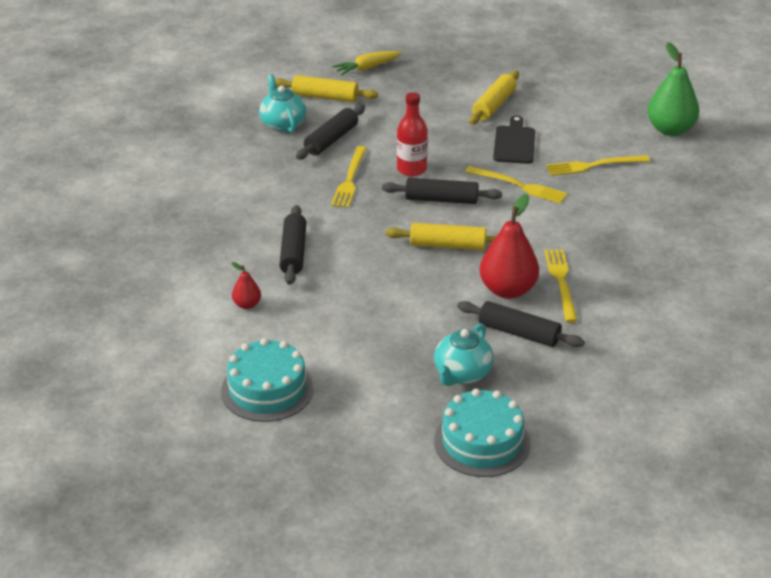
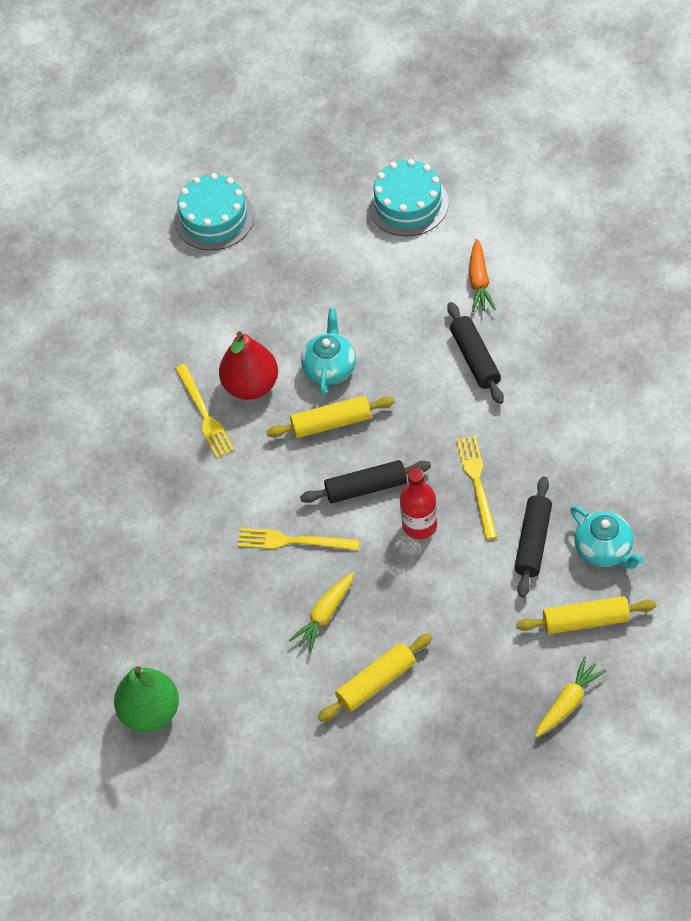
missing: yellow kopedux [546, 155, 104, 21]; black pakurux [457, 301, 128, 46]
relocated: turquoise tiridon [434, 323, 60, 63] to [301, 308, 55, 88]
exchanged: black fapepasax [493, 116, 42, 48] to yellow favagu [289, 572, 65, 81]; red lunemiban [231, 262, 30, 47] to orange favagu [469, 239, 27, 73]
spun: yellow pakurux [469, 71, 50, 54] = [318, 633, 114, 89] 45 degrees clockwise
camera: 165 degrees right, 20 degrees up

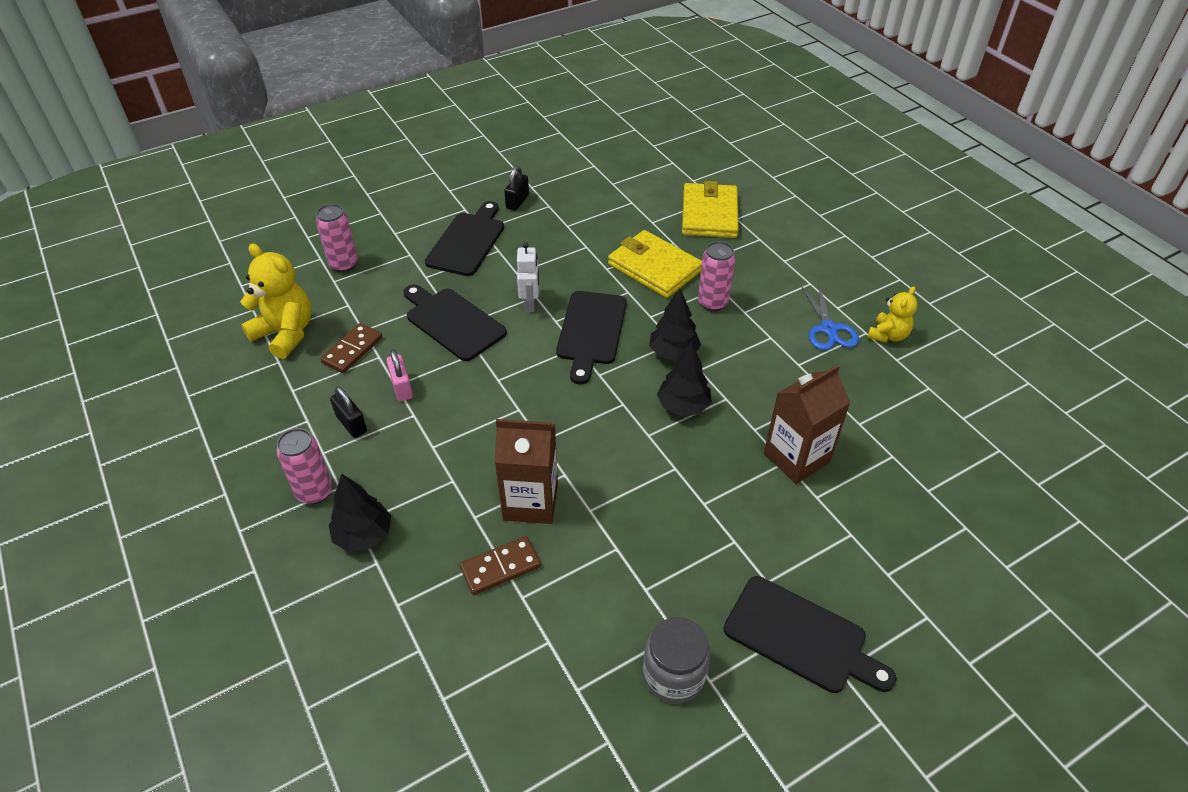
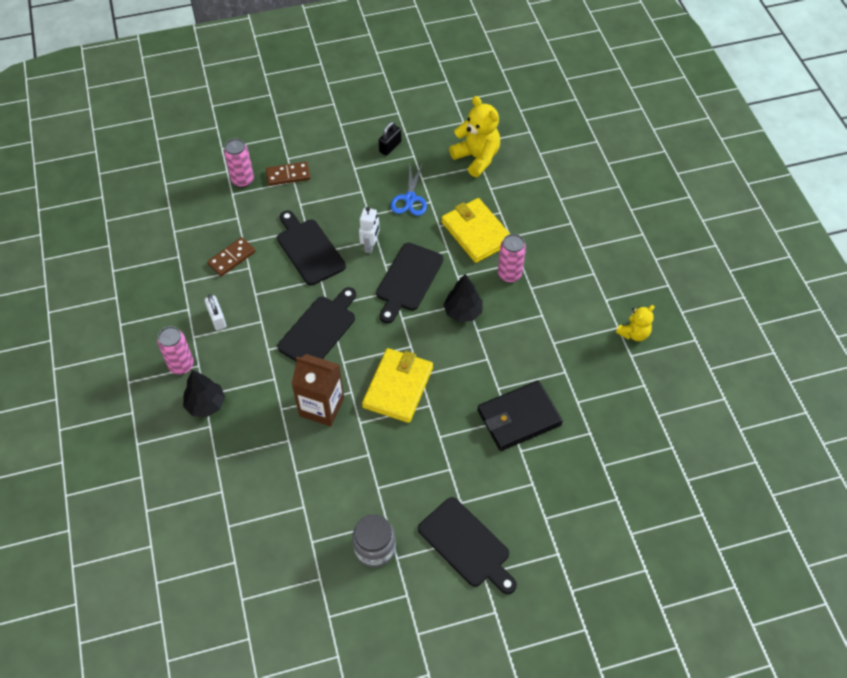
missing: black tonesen [657, 342, 55, 74]; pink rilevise [386, 349, 27, 52]
relocated: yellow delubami [682, 181, 57, 57] to [362, 348, 71, 75]; black fapepasax [425, 201, 79, 75] to [277, 287, 79, 75]; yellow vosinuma [240, 243, 71, 116] to [449, 96, 51, 81]; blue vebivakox [801, 285, 58, 65] to [391, 163, 36, 53]; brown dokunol [460, 536, 81, 59] to [266, 162, 44, 24]
exchanged: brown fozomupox [764, 365, 87, 119] to black delubami [477, 381, 86, 70]
colour: black rilevise [330, 386, 37, 52] to white rilevise [205, 294, 21, 37]
camera: 15 degrees right, 10 degrees up

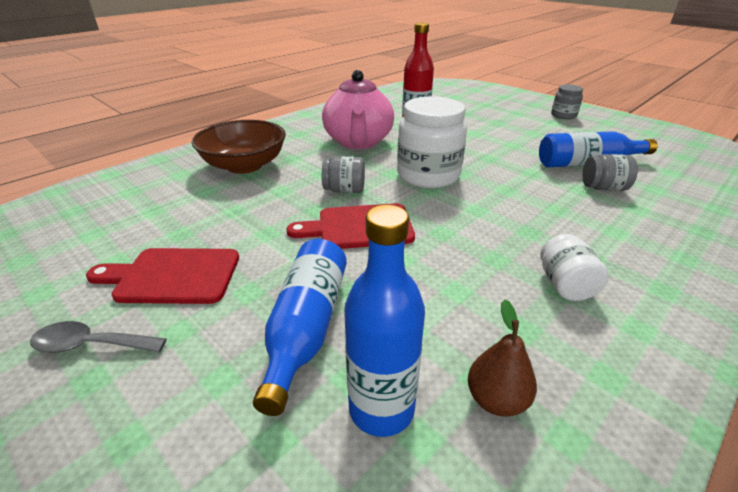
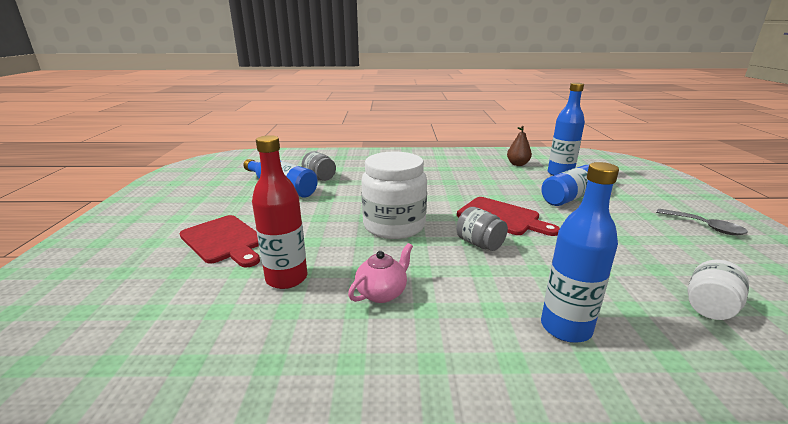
missing: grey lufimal [551, 84, 32, 35]
relocated: white lufimal [540, 234, 69, 67] to [687, 260, 62, 60]; red fapepasax [86, 248, 153, 56] to [179, 215, 81, 53]
exchanged: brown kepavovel [192, 120, 94, 54] to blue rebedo [541, 162, 78, 181]
size: pink tiridon [322, 70, 72, 79] = [348, 243, 65, 60] x0.49
camera: 135 degrees left, 10 degrees down

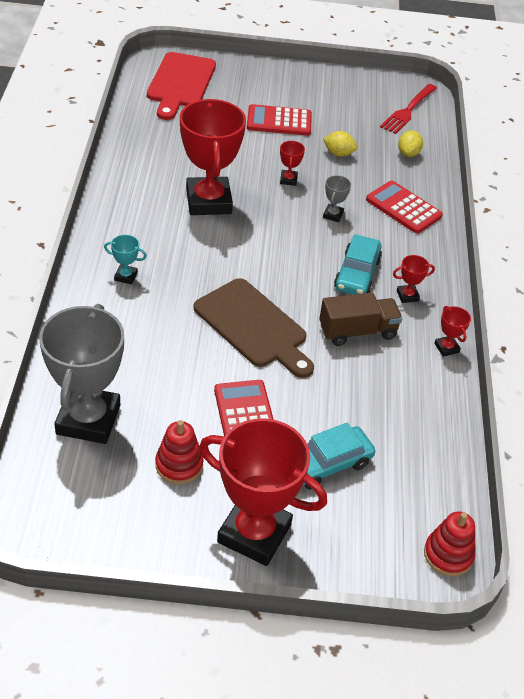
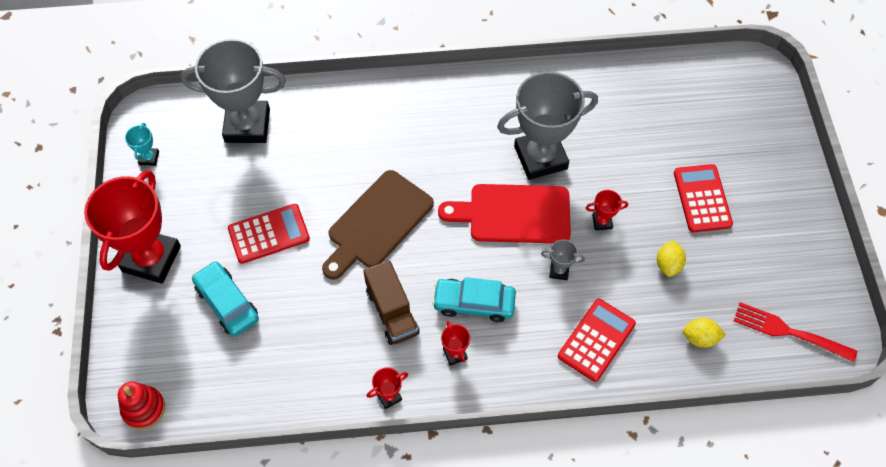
missing: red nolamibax [155, 420, 48, 65]
relocated: red fapepasax [147, 52, 69, 68] to [438, 184, 133, 59]; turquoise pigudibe [104, 235, 43, 49] to [125, 123, 34, 43]
colour: red pigudibe [180, 99, 66, 116] to grey pigudibe [497, 72, 101, 108]
camera: 85 degrees right, 15 degrees up

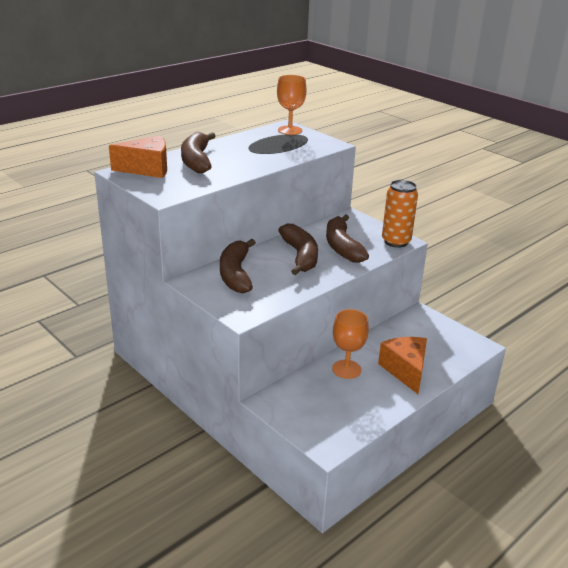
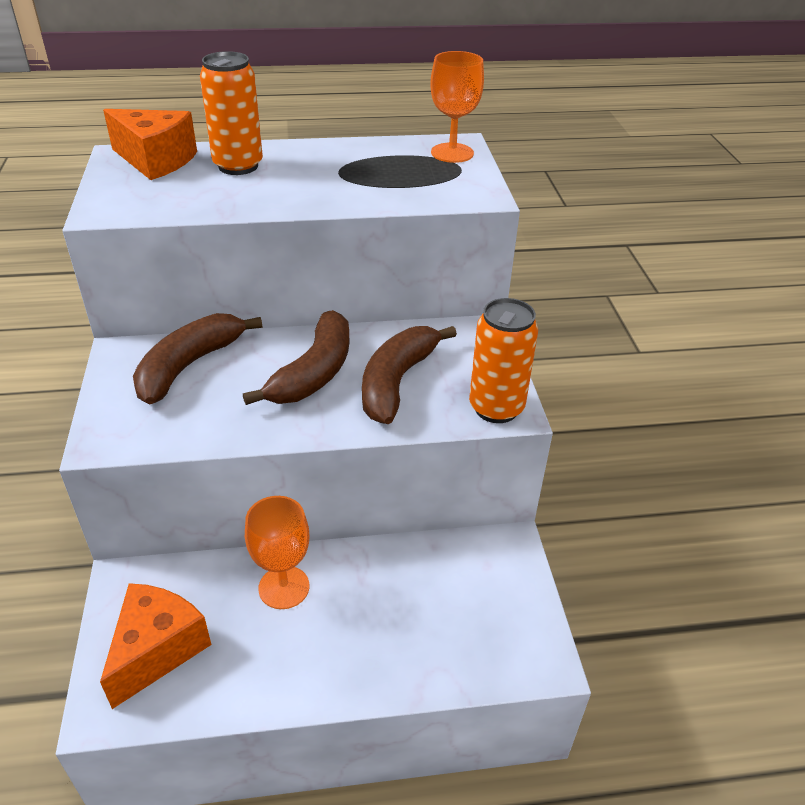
relocated: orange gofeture [378, 337, 49, 57] to [100, 583, 111, 126]
exchanged: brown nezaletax [181, 132, 34, 41] to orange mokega [200, 51, 63, 124]
camera: 35 degrees right, 10 degrees up

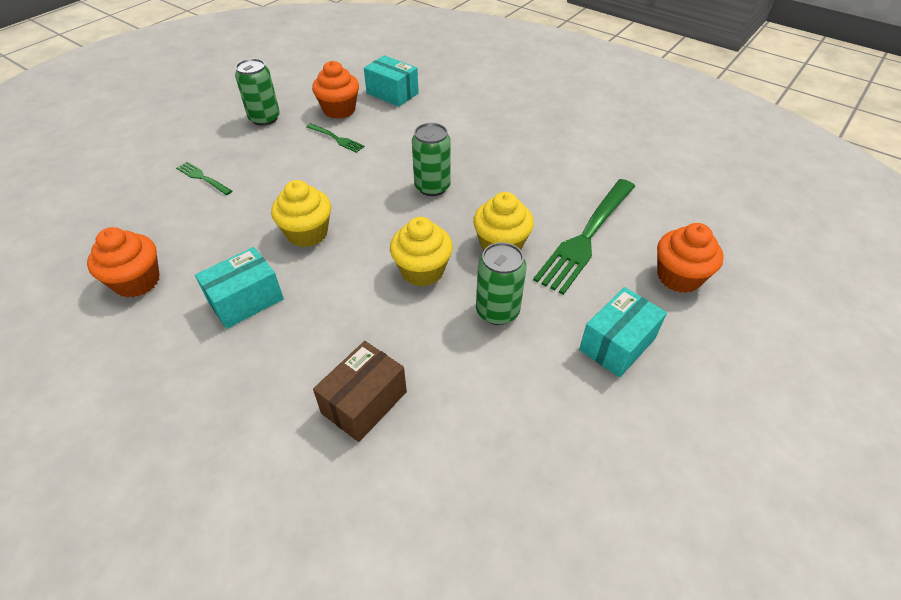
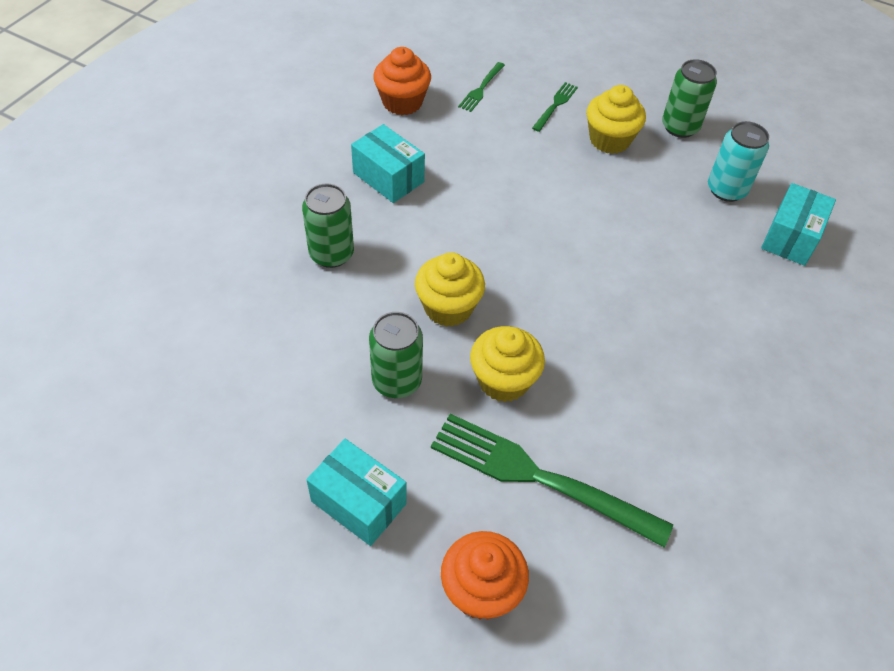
missing: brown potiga [313, 341, 94, 101]
relocated: green kopedux [306, 123, 59, 30] to [458, 62, 47, 50]; green mokega [412, 123, 39, 73] to [302, 183, 52, 85]; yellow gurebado [271, 180, 60, 67] to [586, 85, 60, 69]
exchanged: orange gurebado [312, 61, 47, 58] to turquoise mokega [708, 121, 61, 81]
camera: 80 degrees right, 5 degrees up

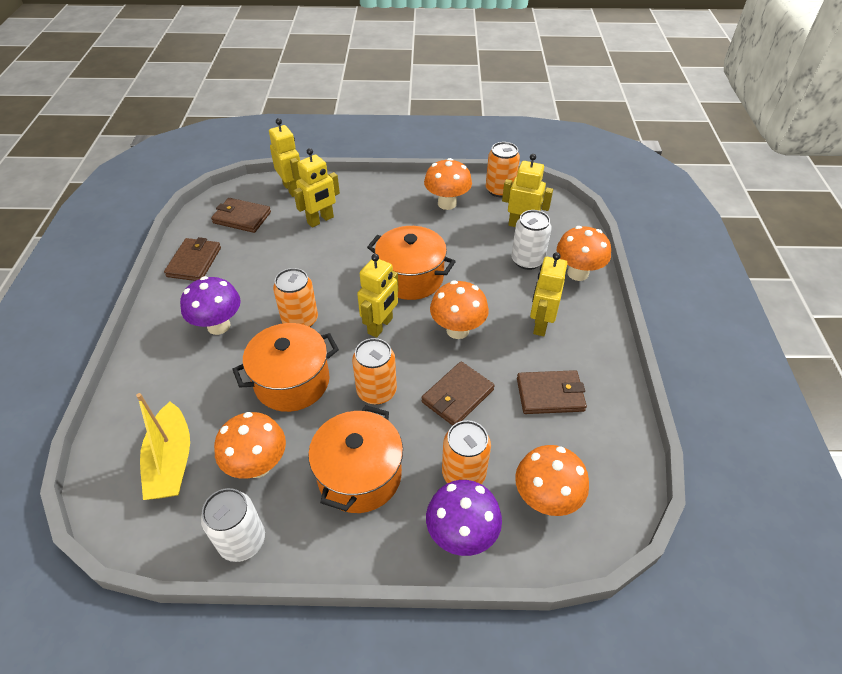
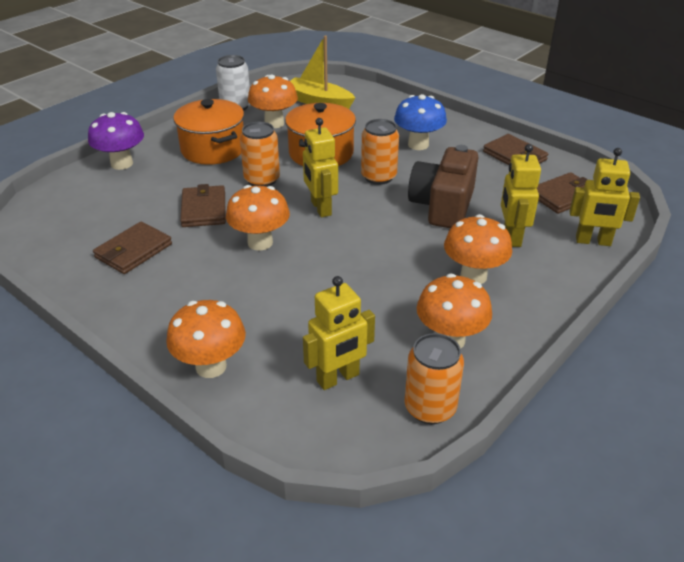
missing: white mokega [512, 210, 40, 60]; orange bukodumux [367, 226, 89, 74]; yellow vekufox [530, 252, 37, 84]; orange mokega [442, 420, 49, 64]
appeared: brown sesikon [408, 145, 70, 83]
relocated: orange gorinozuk [515, 445, 74, 71] to [444, 214, 68, 70]
colour: purple gorinozuk [180, 276, 61, 59] to blue gorinozuk [394, 94, 53, 56]
camera: 130 degrees right, 10 degrees down

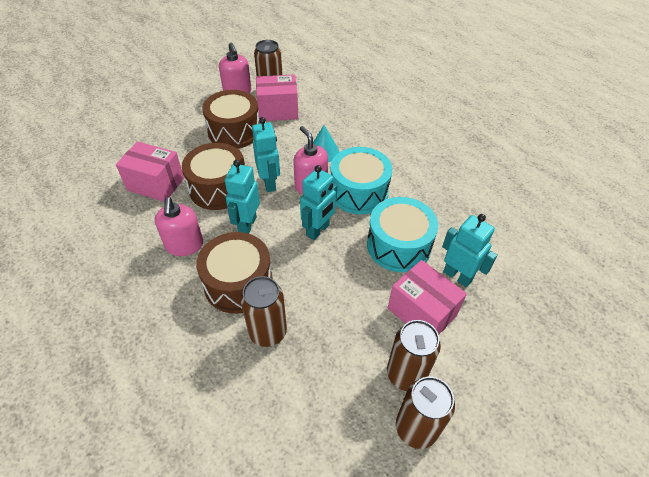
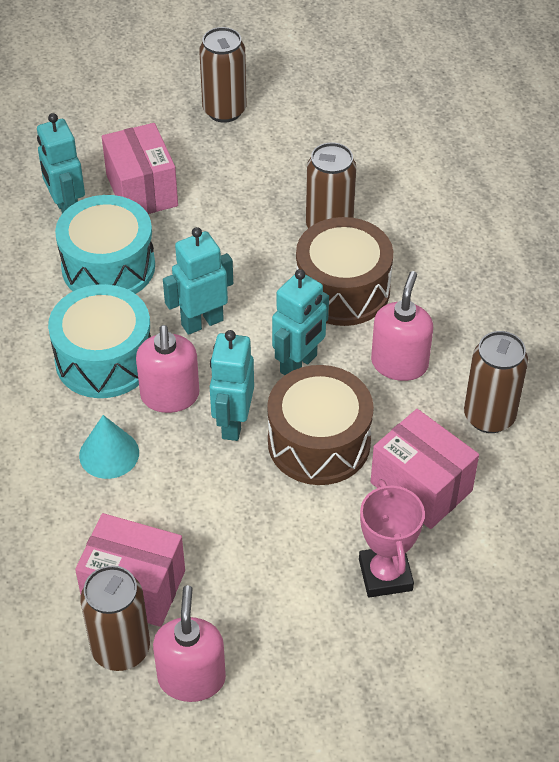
missing: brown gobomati [202, 90, 58, 59]
appeared: pink pigudibe [359, 479, 66, 119]
relocated: brown mokega [387, 320, 54, 71] to [464, 331, 64, 102]
camera: 155 degrees left, 0 degrees up

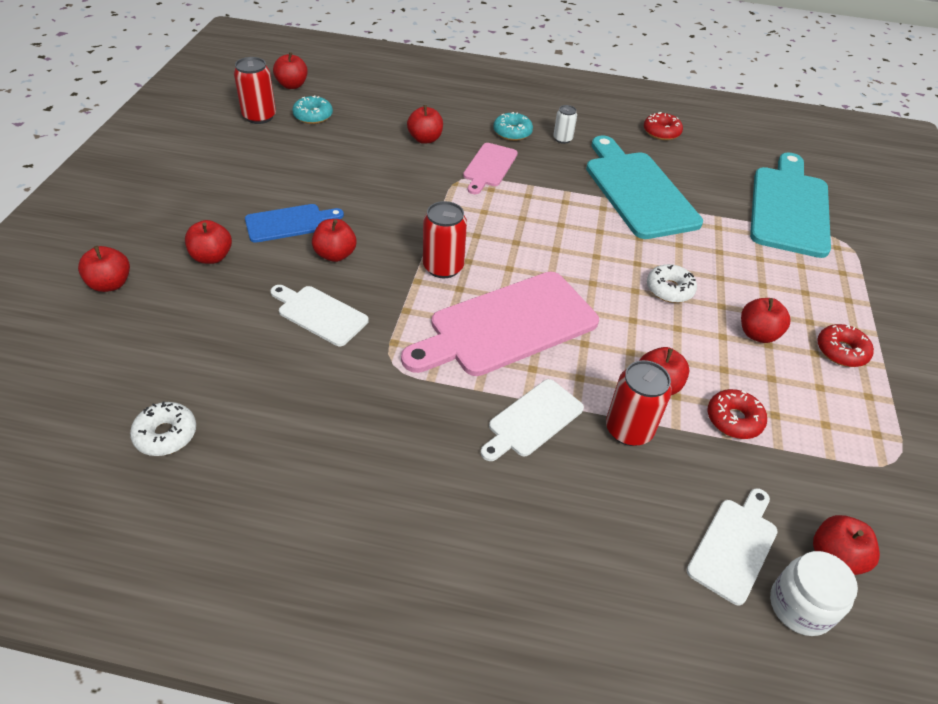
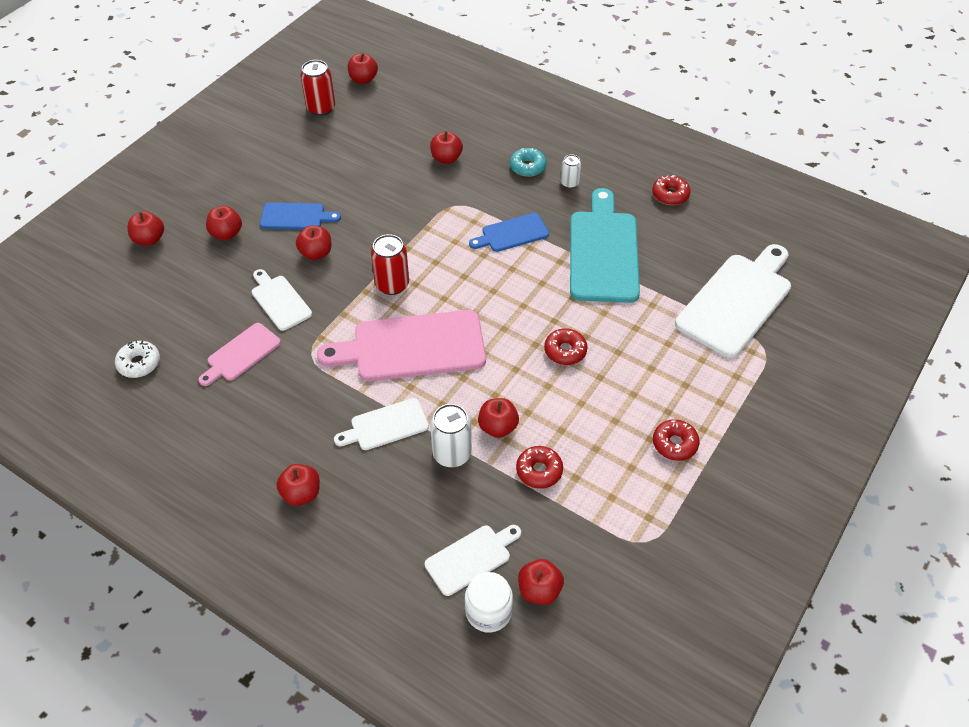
missing: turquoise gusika [292, 96, 41, 28]
appeared: blue fapepasax [469, 213, 80, 39]
relocated: pink fapepasax [463, 143, 55, 51] to [199, 323, 82, 63]; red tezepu [741, 298, 49, 45] to [276, 464, 44, 42]
colour: turquoise fapepasax [750, 153, 81, 105] to white fapepasax [675, 244, 116, 114]; white gusika [647, 264, 50, 39] to red gusika [544, 328, 44, 37]; red mokega [606, 360, 66, 86] to white mokega [430, 404, 42, 63]
camera: 25 degrees right, 5 degrees up

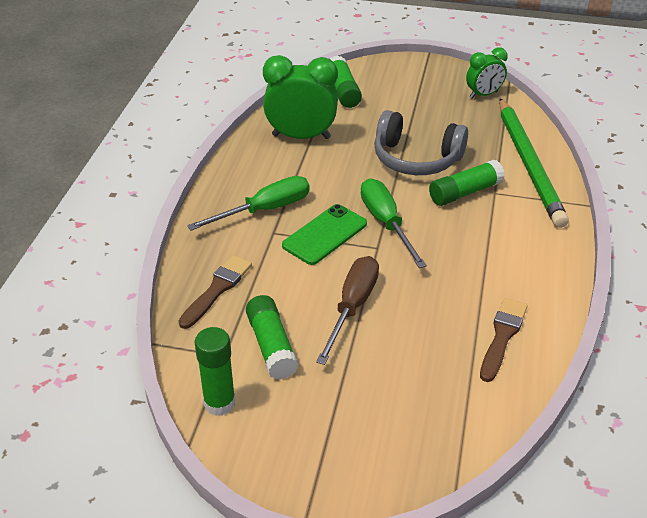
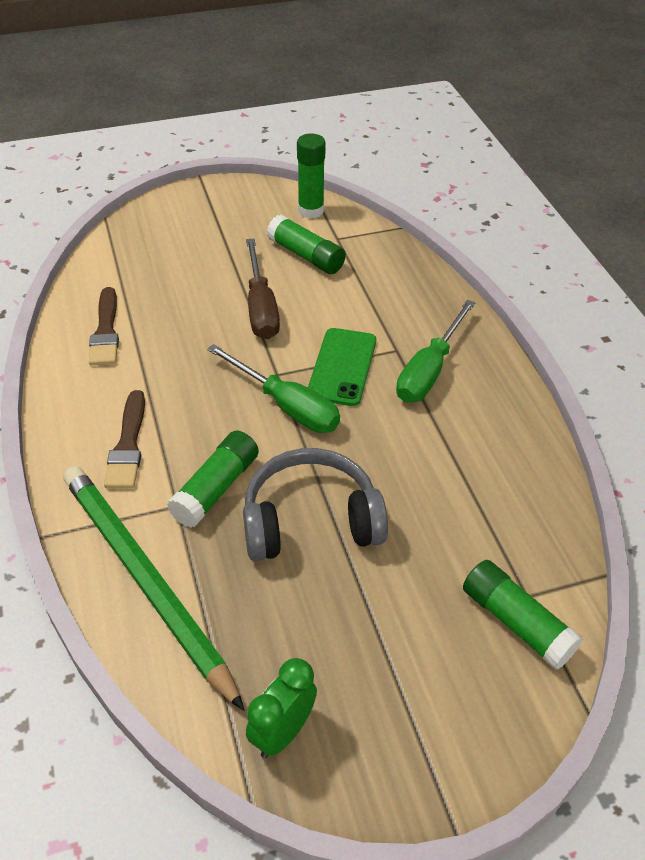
missing: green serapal [263, 55, 75, 84]
relocated: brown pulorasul [179, 255, 73, 74] to [104, 390, 41, 98]
camera: 150 degrees right, 5 degrees up

